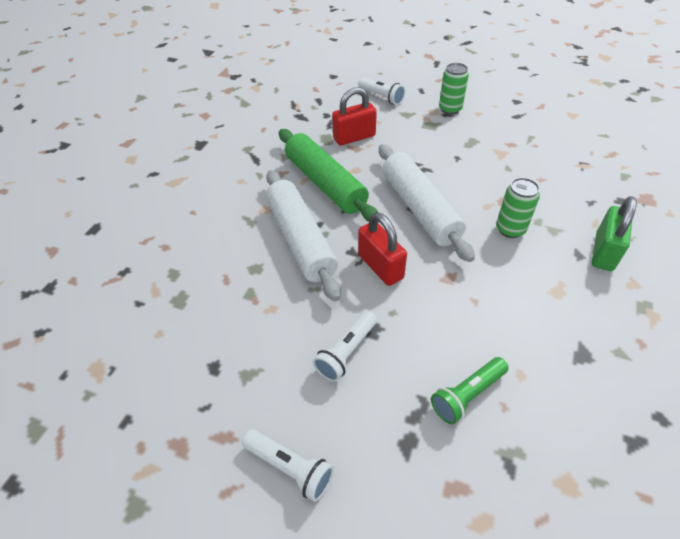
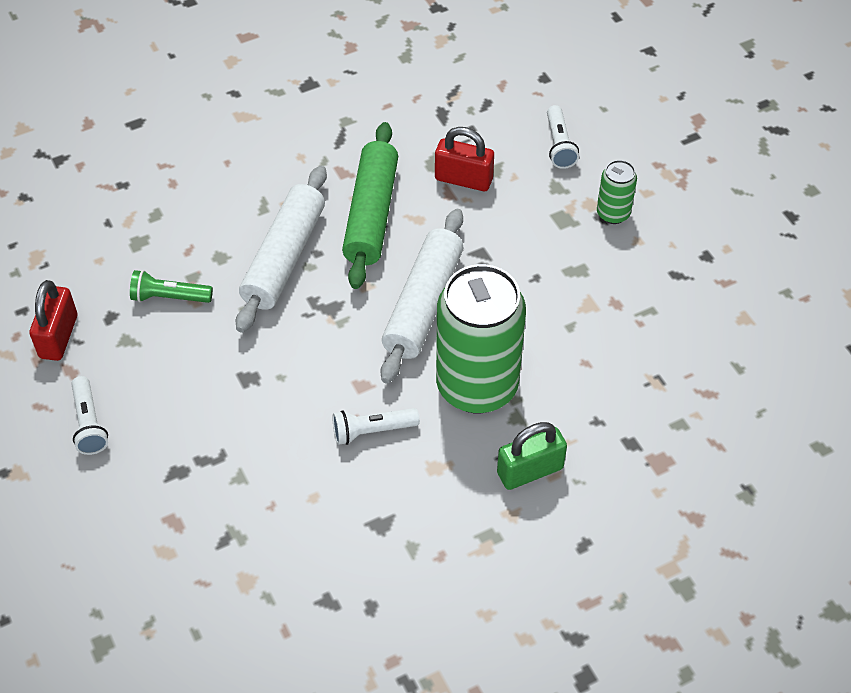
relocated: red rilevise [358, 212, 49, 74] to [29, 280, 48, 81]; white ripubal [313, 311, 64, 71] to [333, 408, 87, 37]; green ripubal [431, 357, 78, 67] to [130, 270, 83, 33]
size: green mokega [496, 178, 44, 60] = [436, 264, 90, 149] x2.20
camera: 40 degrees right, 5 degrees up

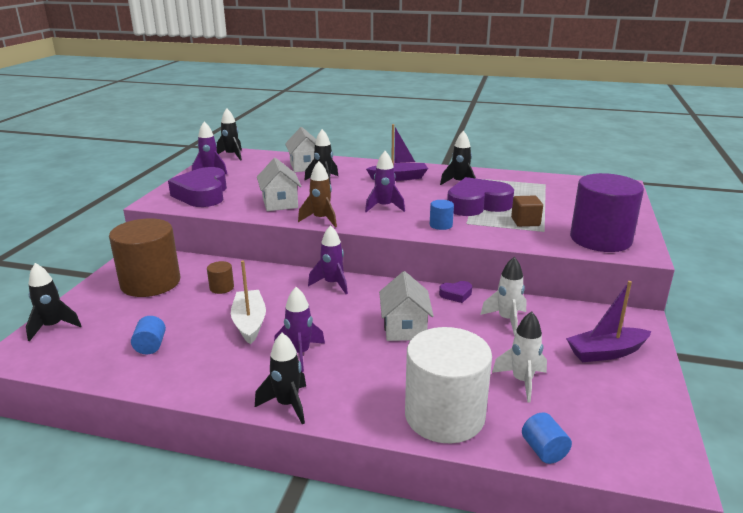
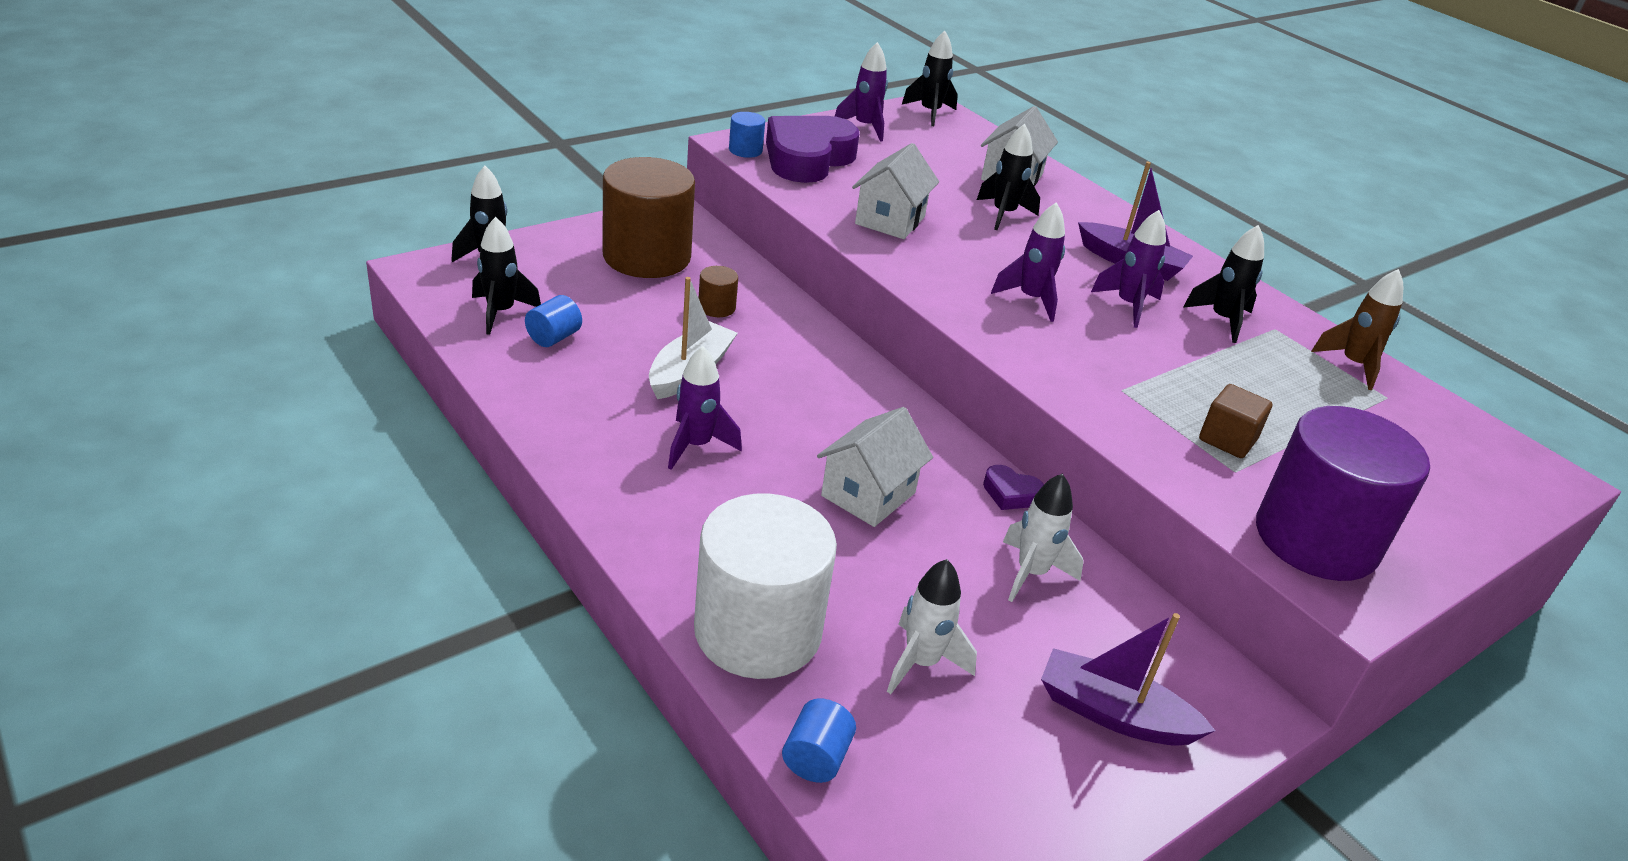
missing: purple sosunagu [447, 177, 67, 39]
relocated: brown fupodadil [298, 161, 39, 66] to [1311, 269, 92, 121]; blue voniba [430, 200, 24, 30] to [729, 112, 36, 46]; purple fupodadil [308, 225, 40, 69] to [1091, 210, 75, 118]; black fupodadil [255, 333, 51, 91] to [472, 217, 69, 118]
camera: 35 degrees right, 10 degrees up

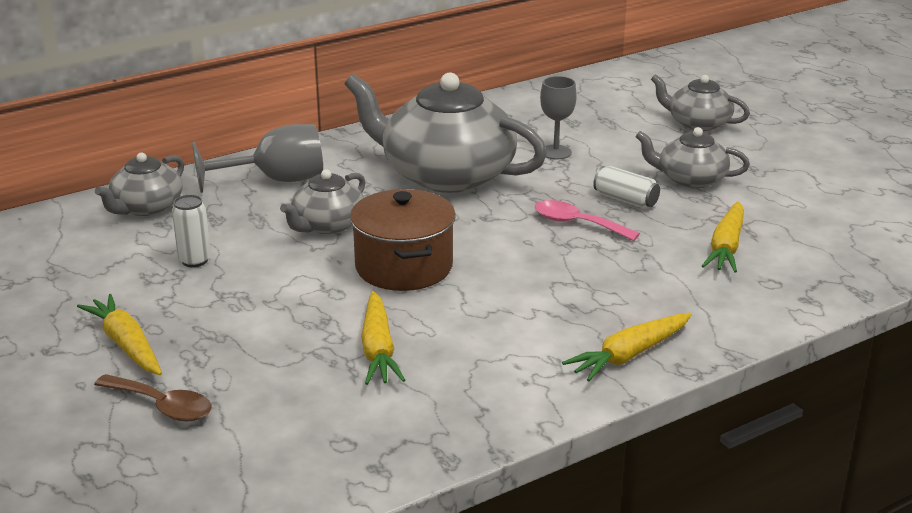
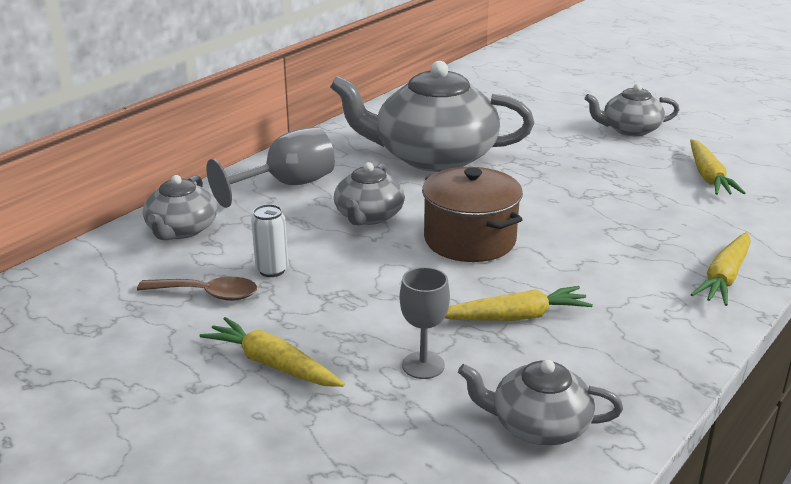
missing: white mokega [593, 166, 67, 42]; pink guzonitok [535, 200, 105, 41]
relocated: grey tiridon [651, 74, 99, 57] to [458, 360, 165, 86]; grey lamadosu [540, 76, 37, 83] to [400, 267, 50, 112]; brown guzonitok [94, 374, 118, 47] to [137, 277, 120, 24]
spun: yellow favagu [361, 291, 44, 94] = [444, 286, 149, 35] 75 degrees counterclockwise
camera: 20 degrees left, 0 degrees up

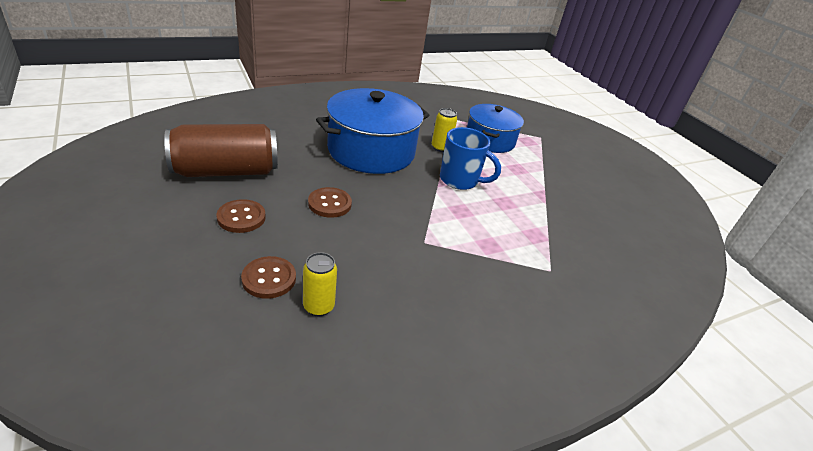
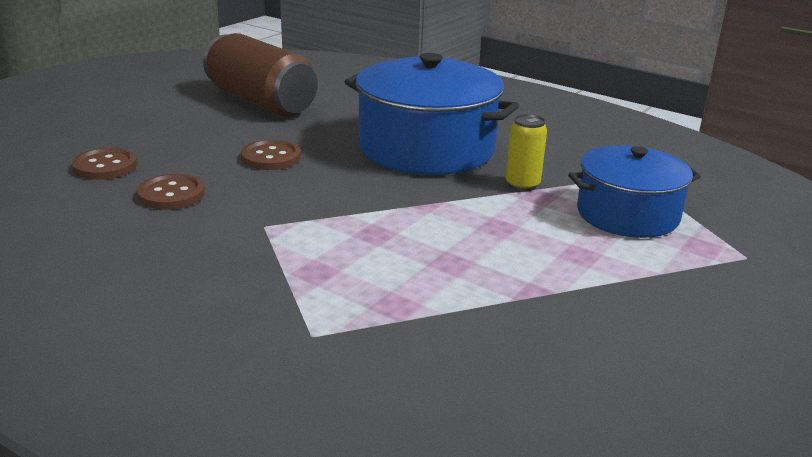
missing: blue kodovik [440, 127, 61, 63]; yellow mokega [303, 252, 34, 64]
relocated: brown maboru [217, 199, 49, 34] to [137, 174, 68, 36]
camera: 65 degrees right, 10 degrees down

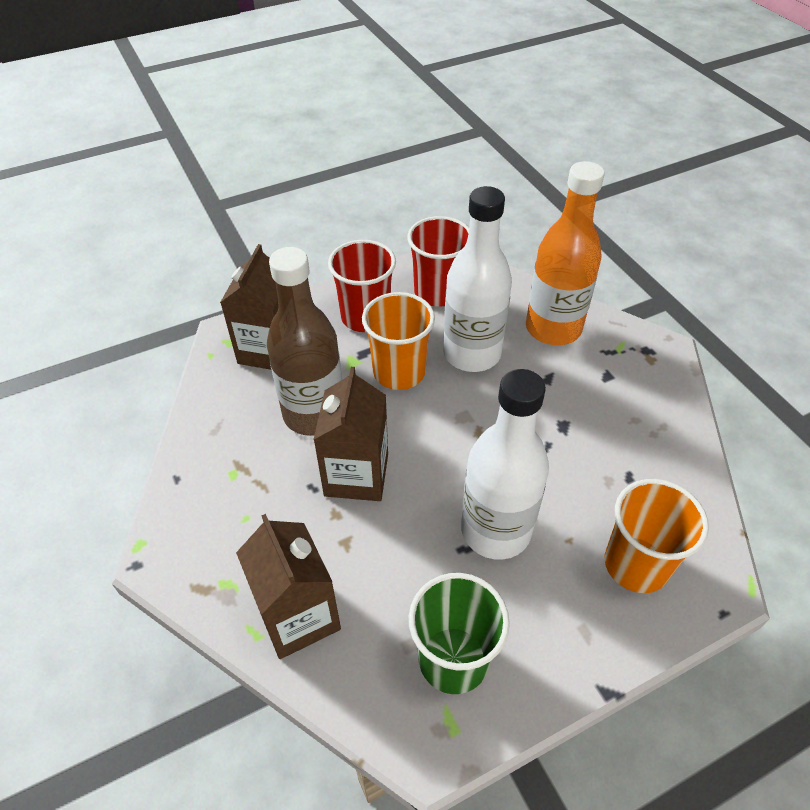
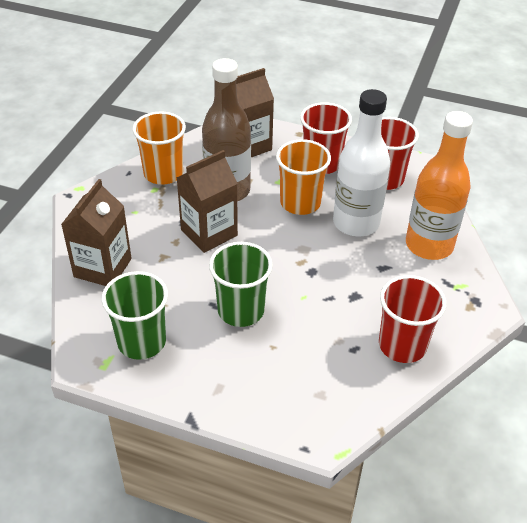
appeared: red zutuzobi [379, 275, 67, 88]
relocated: orange zutuzobi [604, 479, 105, 114] to [132, 111, 54, 74]
exchanged: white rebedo [461, 369, 88, 191] to green zutuzobi [209, 242, 64, 85]
camera: 45 degrees right, 5 degrees down

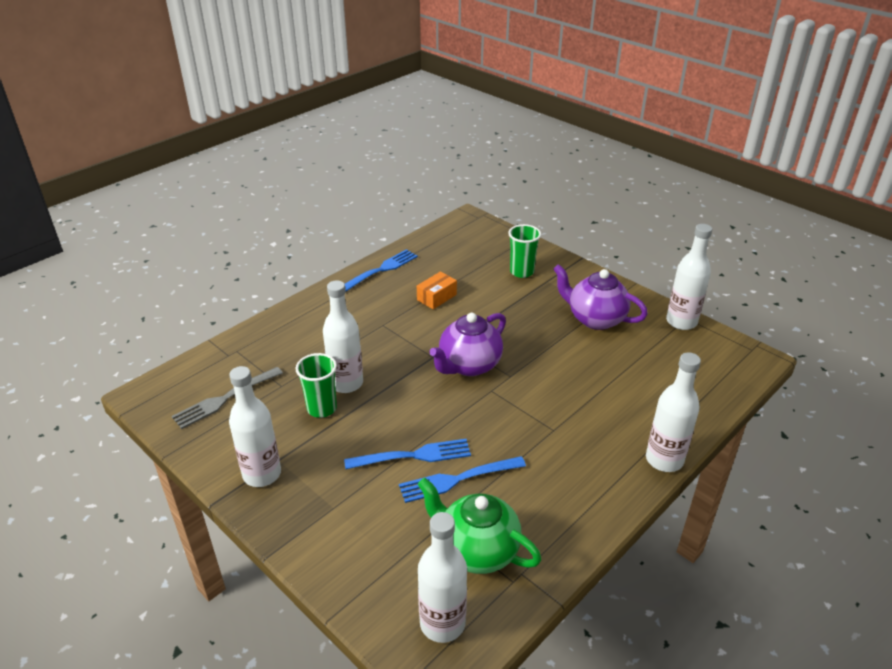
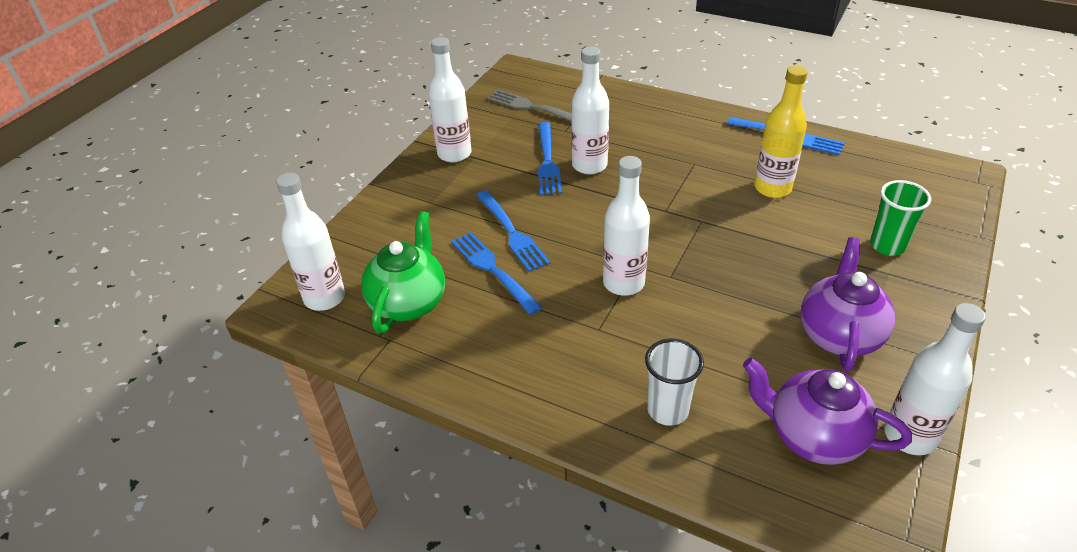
appeared: white zutuzobi [645, 338, 59, 88]
relocated: purple tiridon [429, 313, 77, 63] to [743, 358, 169, 107]; white rebedo [646, 352, 55, 120] to [603, 156, 47, 140]
exchanged: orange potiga [417, 271, 40, 38] to yellow rebedo [754, 66, 54, 132]; green zutuzobi [295, 353, 42, 65] to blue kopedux [538, 122, 24, 73]
camera: 75 degrees right, 5 degrees up

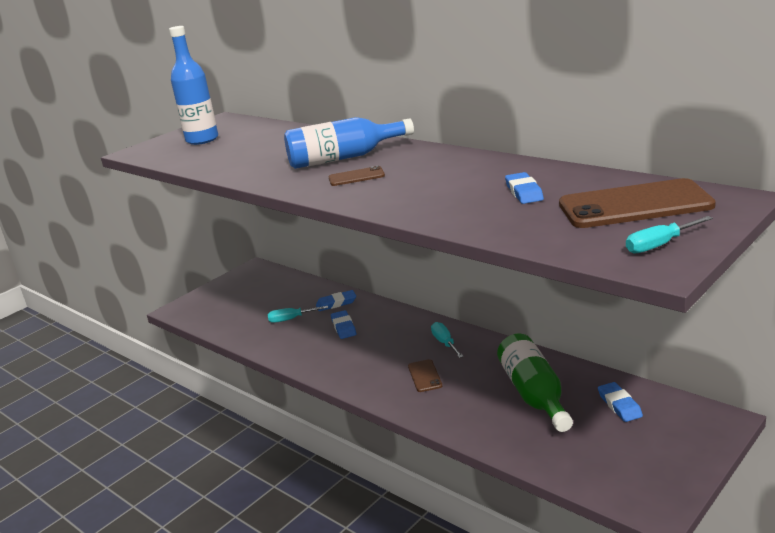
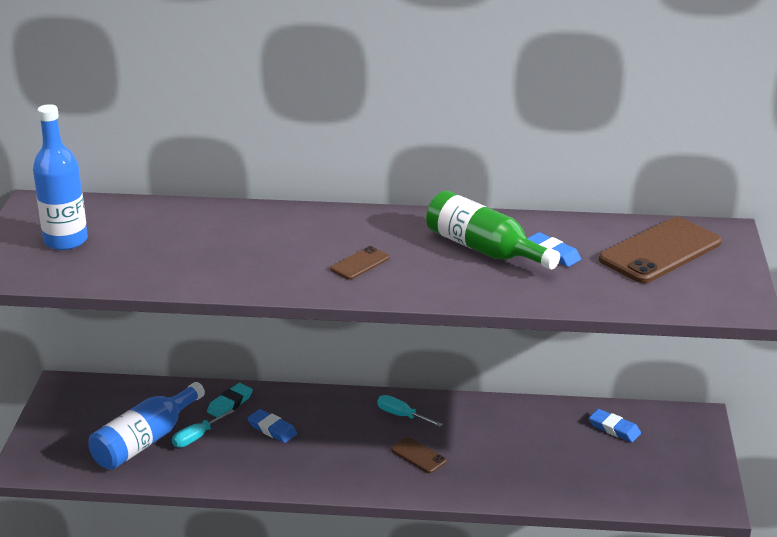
missing: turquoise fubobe [626, 216, 87, 37]
relocated: blue rebedo [284, 117, 130, 52] to [88, 382, 117, 88]; green rebedo [497, 334, 76, 98] to [426, 191, 134, 79]
colour: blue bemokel [316, 290, 40, 21] to turquoise bemokel [207, 383, 46, 34]
camera: 40 degrees left, 5 degrees up

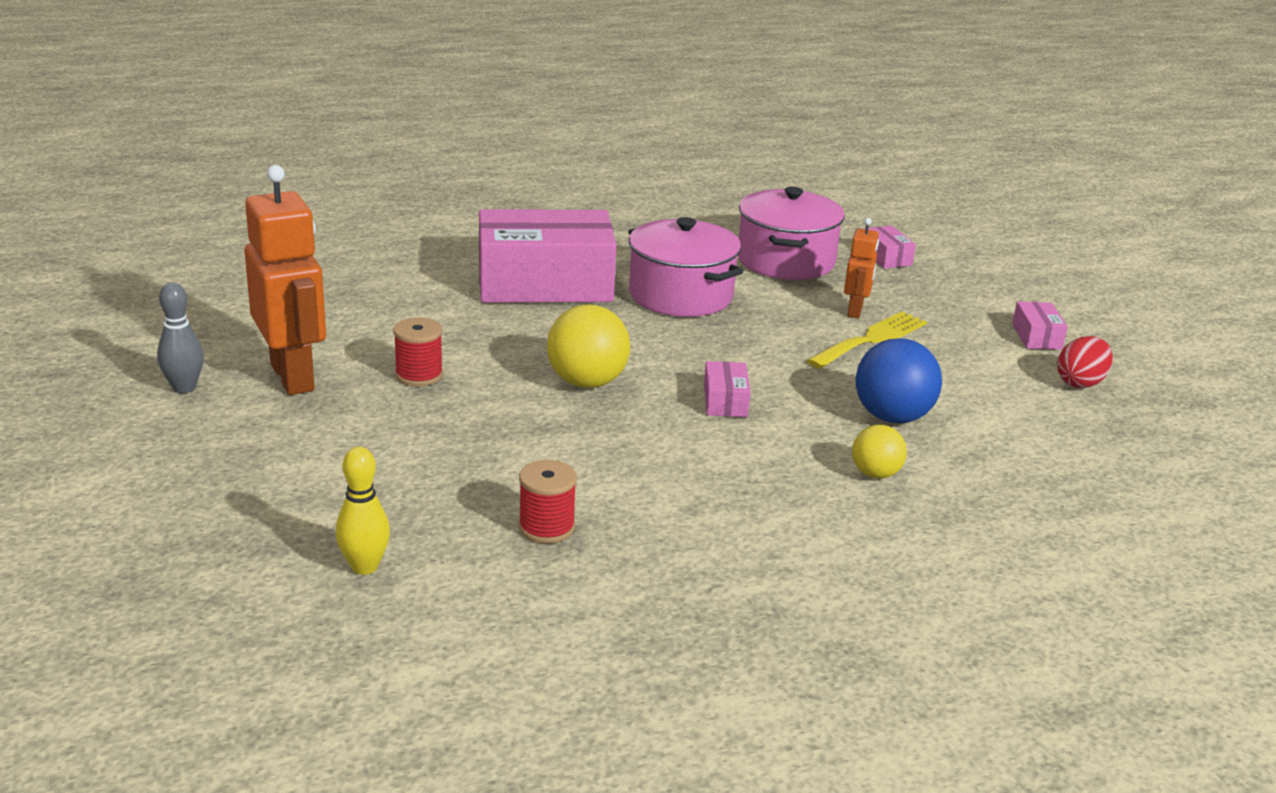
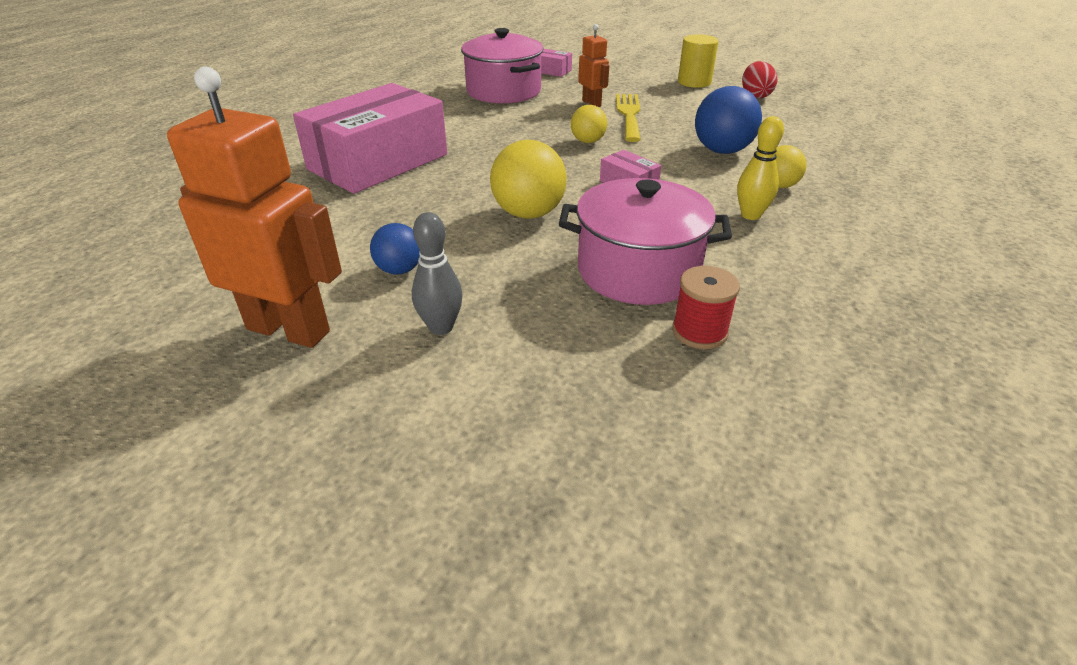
appeared: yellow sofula [571, 105, 36, 38]
relocated: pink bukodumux [628, 217, 115, 100] to [559, 178, 173, 127]; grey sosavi [157, 282, 47, 111] to [412, 212, 51, 123]; yellow sosavi [336, 447, 54, 128] to [737, 116, 47, 104]
exchanged: pink potiga [1012, 302, 56, 48] to yellow voniba [678, 34, 41, 54]; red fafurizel [393, 318, 50, 68] to blue sofula [370, 223, 50, 52]
camera: 40 degrees left, 10 degrees up

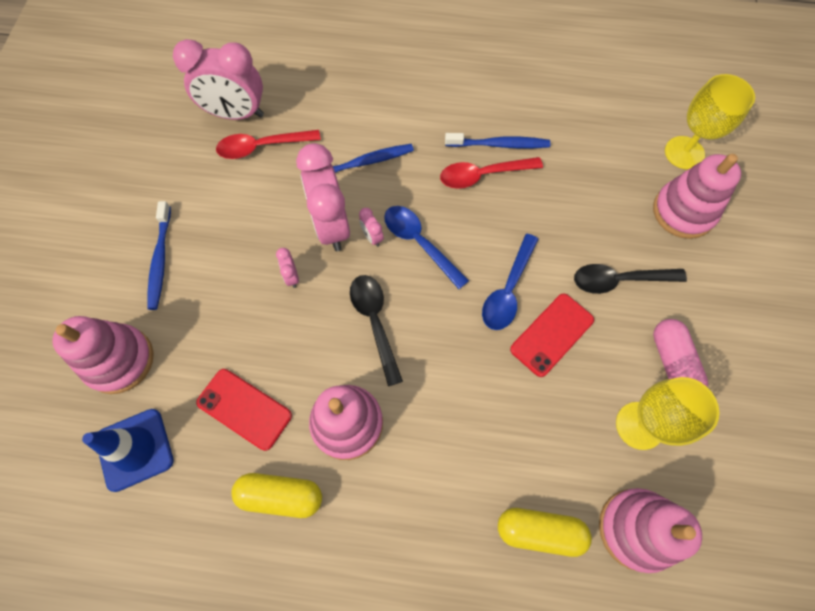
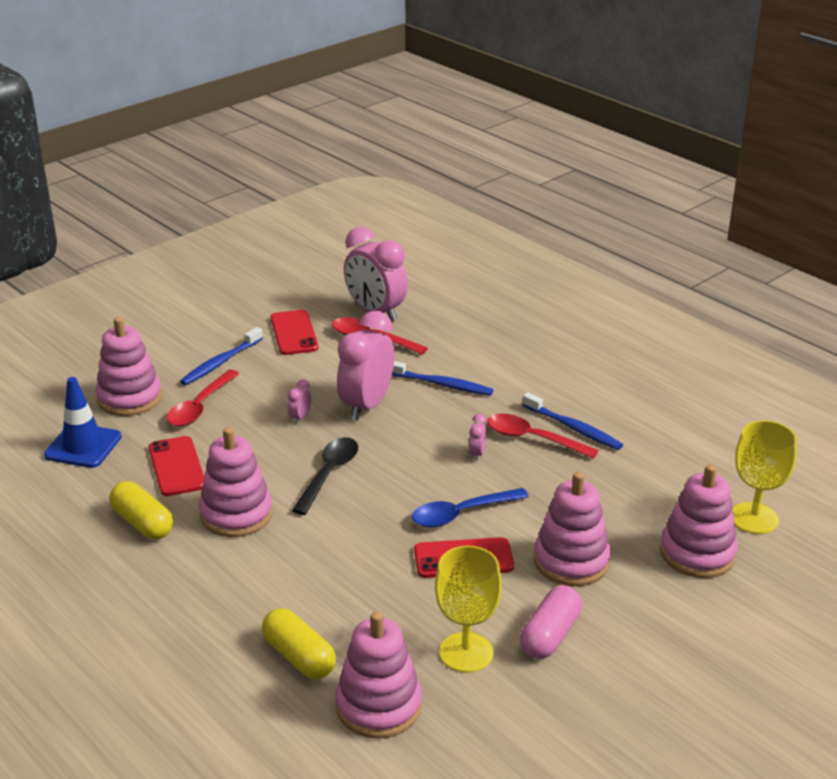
missing: blue guzonitok [384, 206, 85, 83]
appeared: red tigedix [271, 310, 48, 45]; red guzonitok [167, 370, 72, 56]
relocated: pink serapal [359, 208, 25, 39] to [469, 414, 17, 47]
exchanged: black guzonitok [574, 264, 113, 30] to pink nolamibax [534, 472, 77, 114]
camera: 40 degrees right, 35 degrees down

